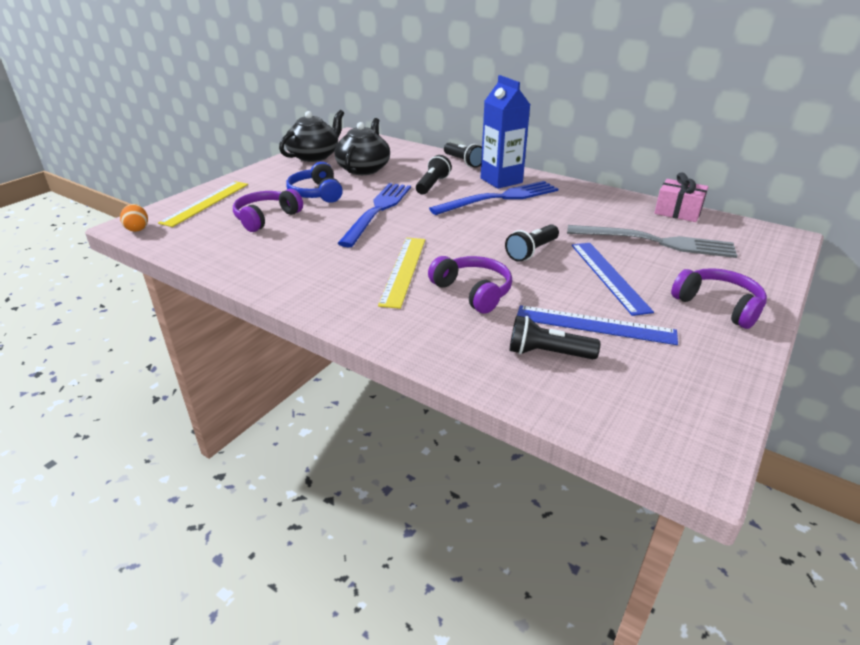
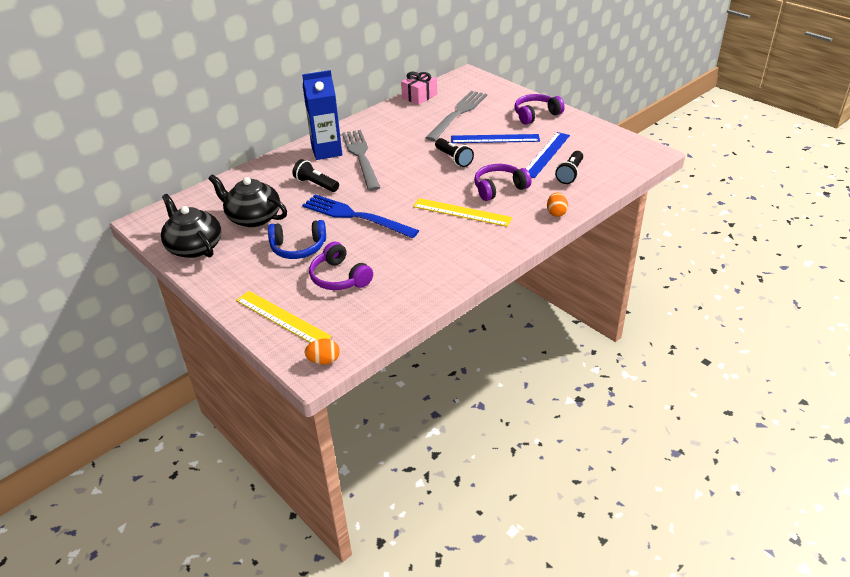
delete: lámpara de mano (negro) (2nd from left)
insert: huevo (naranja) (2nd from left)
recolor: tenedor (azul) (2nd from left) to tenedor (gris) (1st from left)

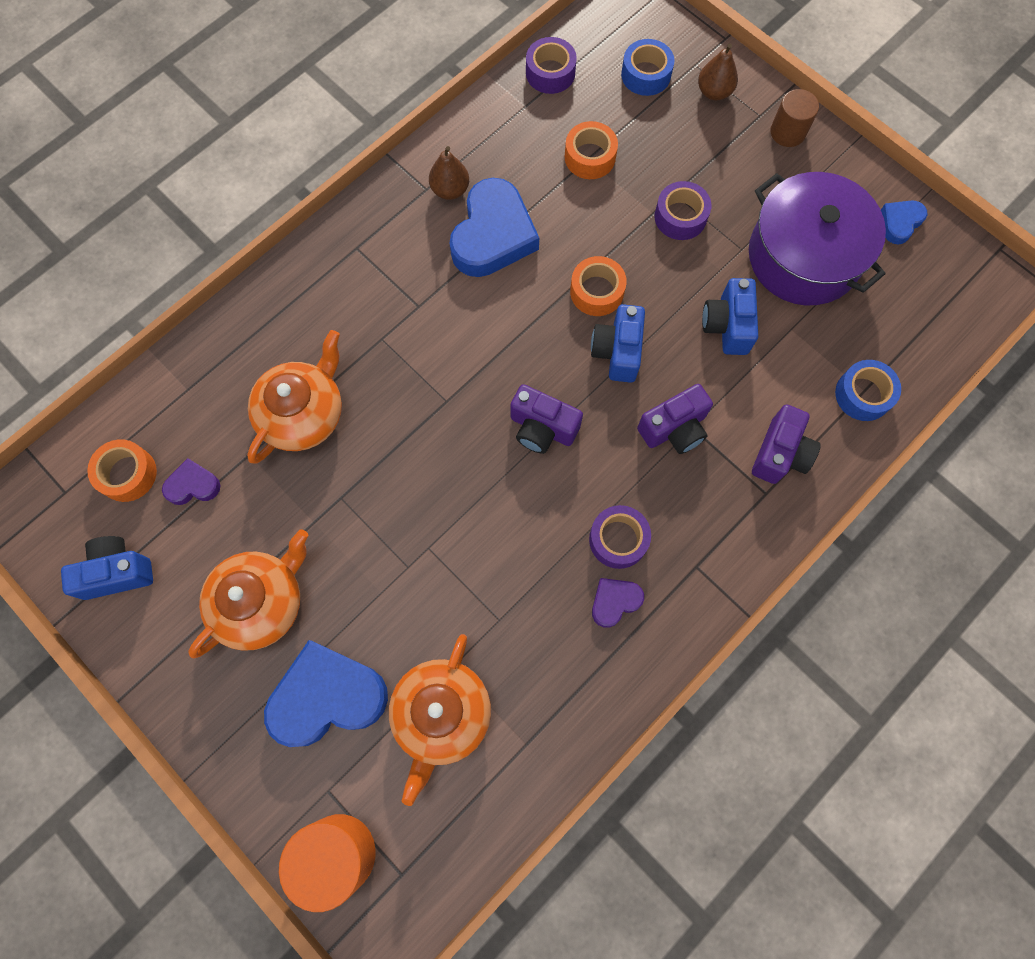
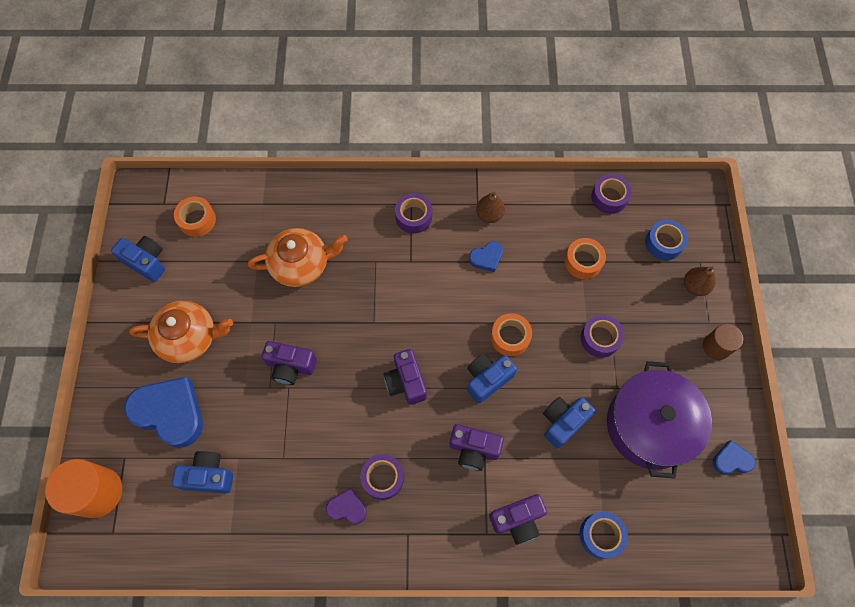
delete: corazón (morado) (1st from left)
insert: cinta adhesiva (morado) (2nd from left); cámara (morado) (1st from left)
replace: tetera (naranja) (3rd from left) to cámara (azul) (2nd from left)
resize: corazón (azul) (2nd from left) x0.49

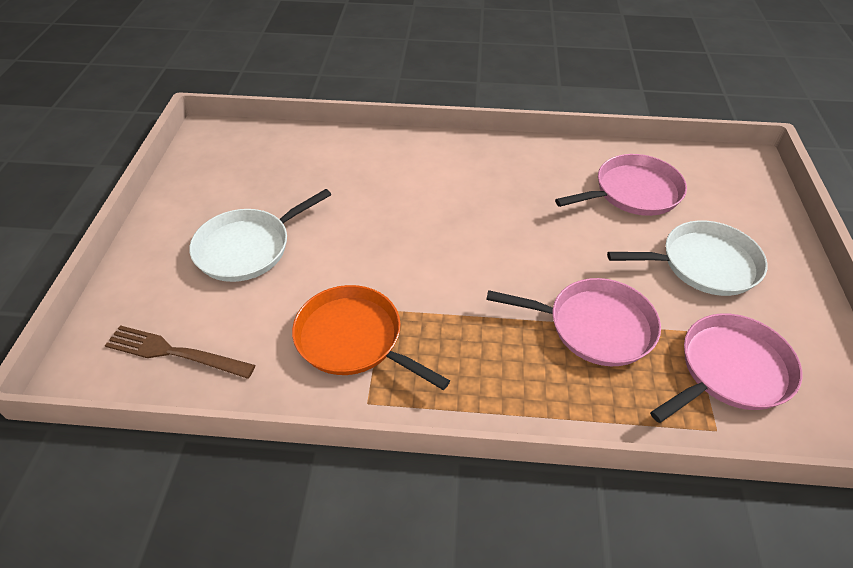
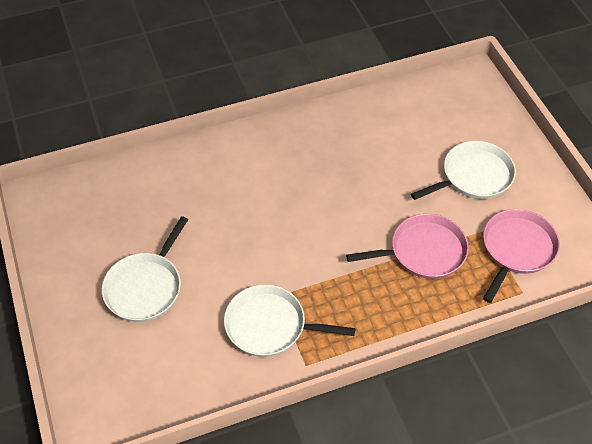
delete: sartén (rosa) (2nd from left); tenedor (marrón)
recolor: sartén (naranja) to sartén (blanco) (2nd from left)

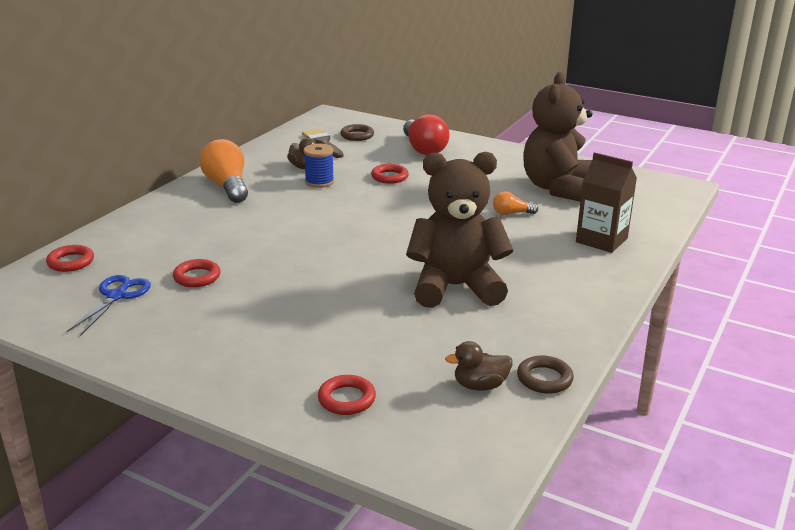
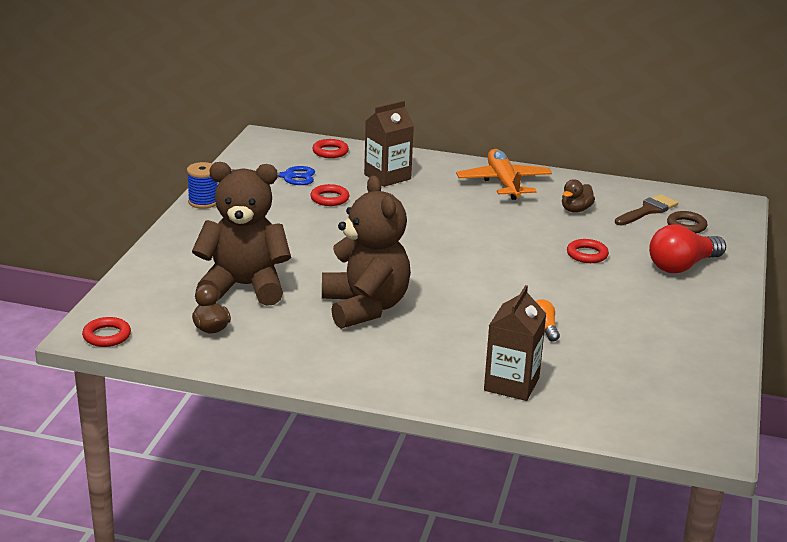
delete: anillo (marrón) (2nd from left)
insert: cartón de leche (marrón) (1st from left)
move: osito (marrón) (2nd from left in the first image) to osito (marrón) (1st from left); carrete (azul); anillo (rojo) (3rd from left in the first image) to anillo (rojo) (1st from left)
replace: bombilla (naranja) (1st from left) to avión (naranja)

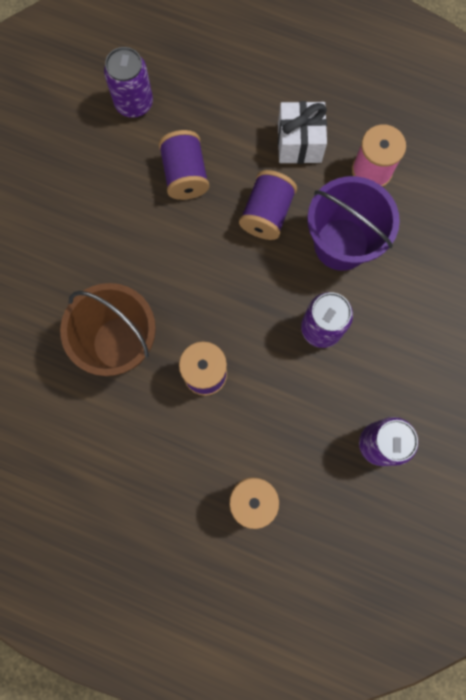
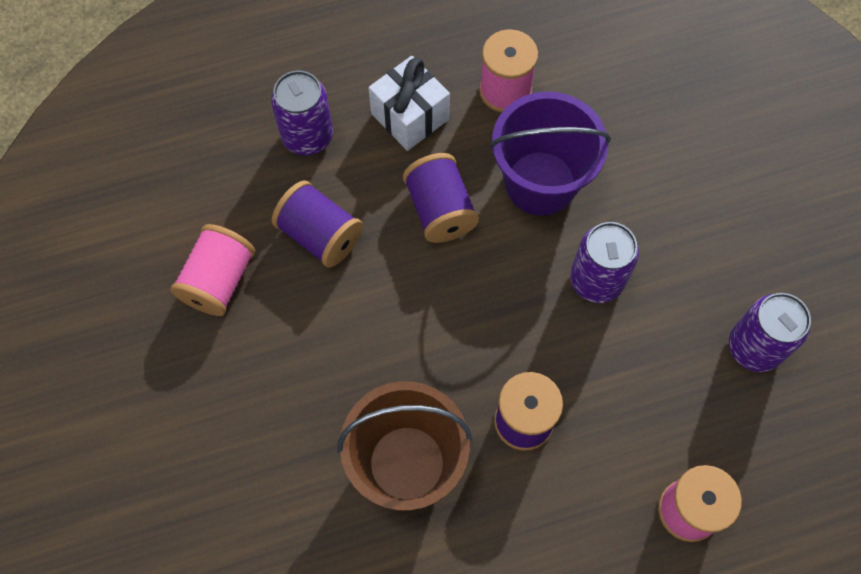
insert: carrete (rosa) (1st from left)
move: lata (morado) (1st from left)

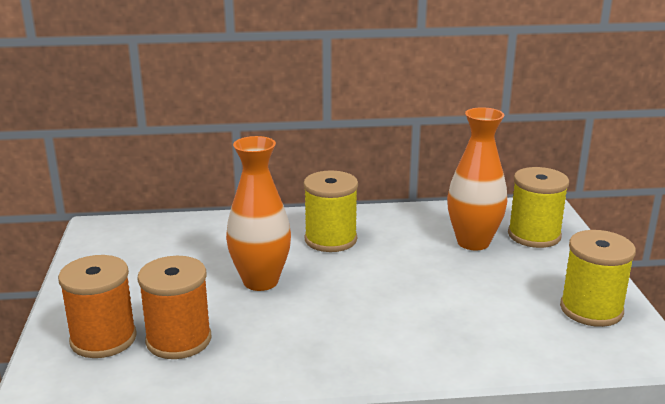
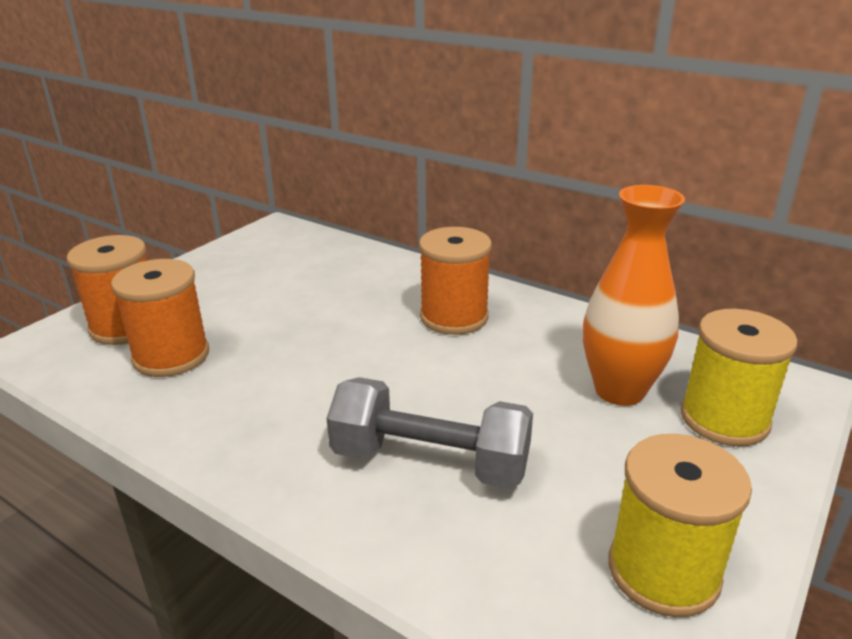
delete: florero (naranja) (1st from left)
insert: mancuerna (gris)
recolor: carrete (amarillo) (1st from left) to carrete (naranja) (3rd from left)

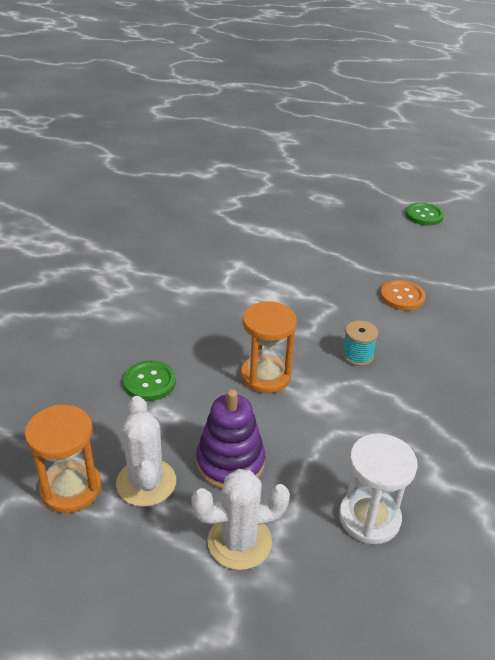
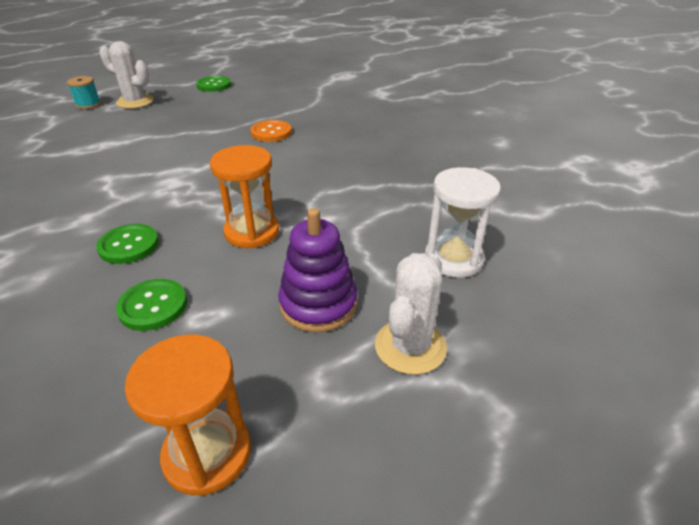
insert: botón (verde) (1st from left)
move: carrete (turquesa); cactus (blanco) (1st from left)

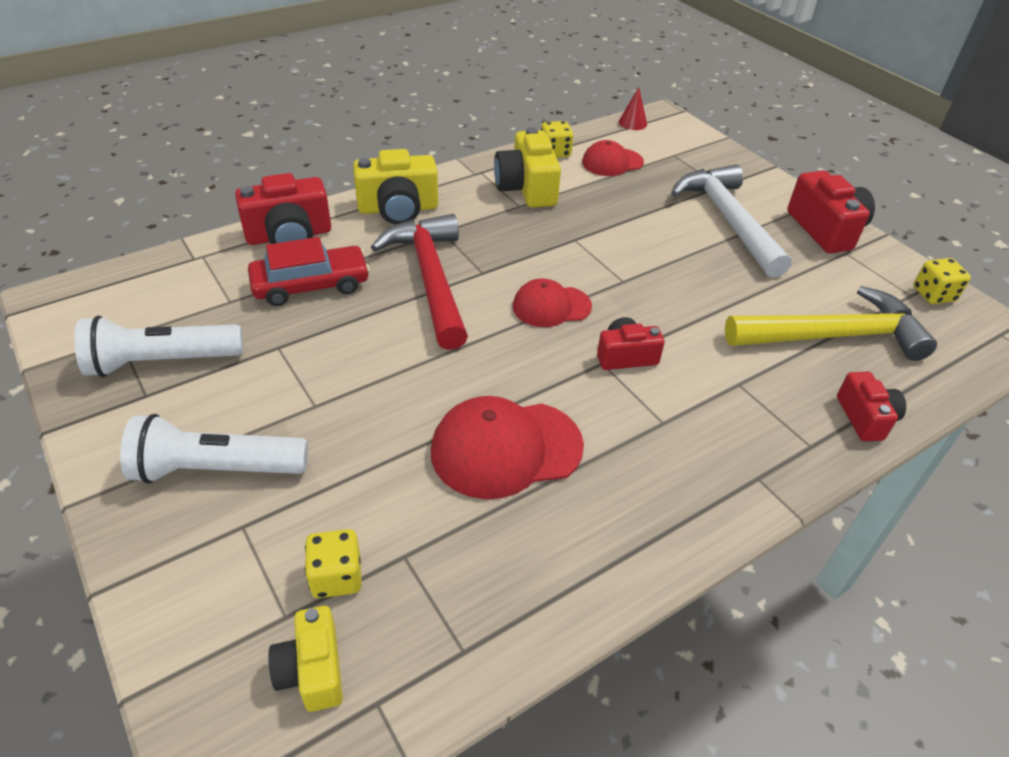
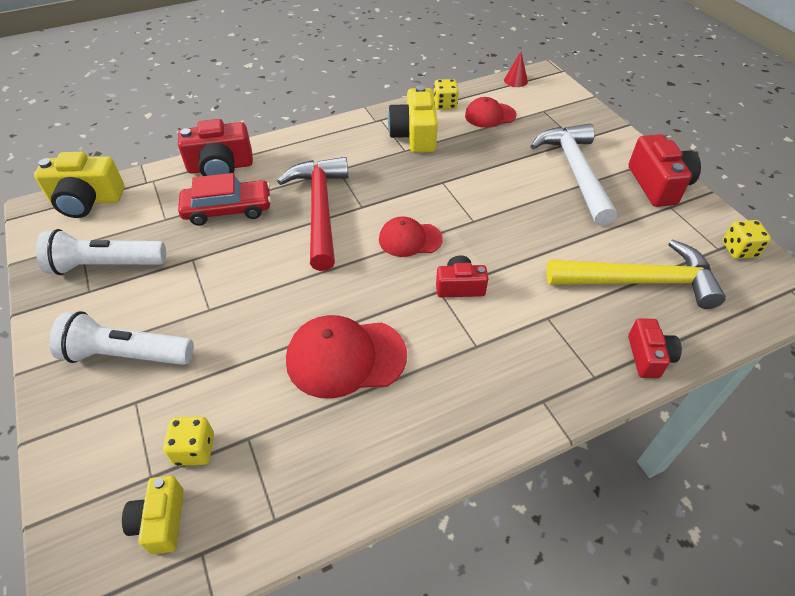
move: cámara (amarillo) (2nd from left in the first image) to cámara (amarillo) (1st from left)

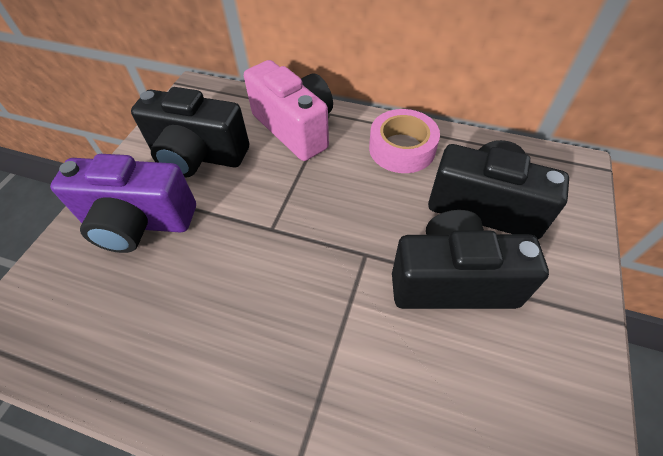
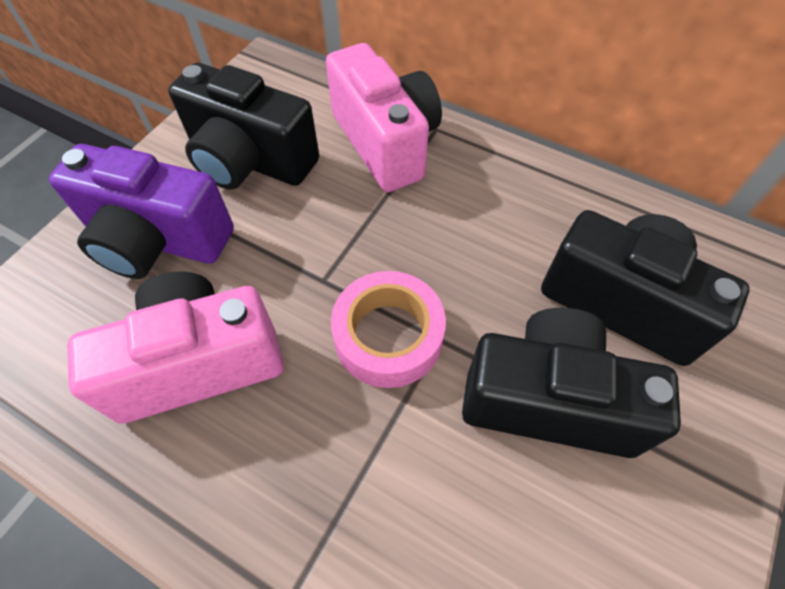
insert: cámara (rosa) (1st from left)
move: cinta adhesiva (rosa)

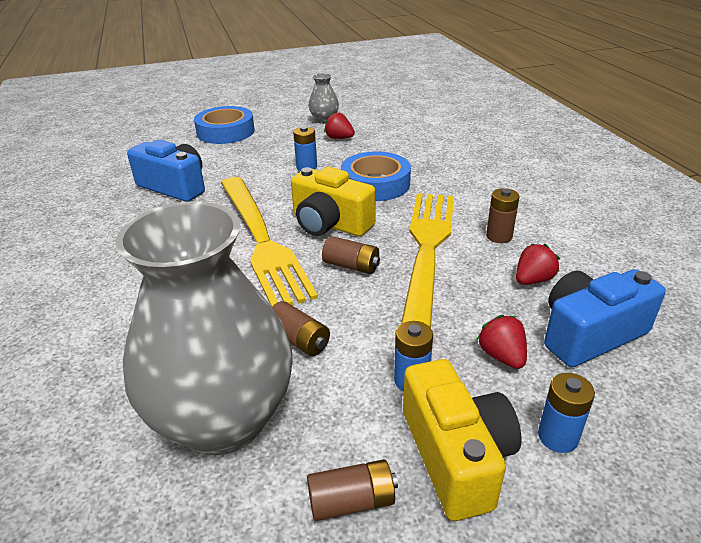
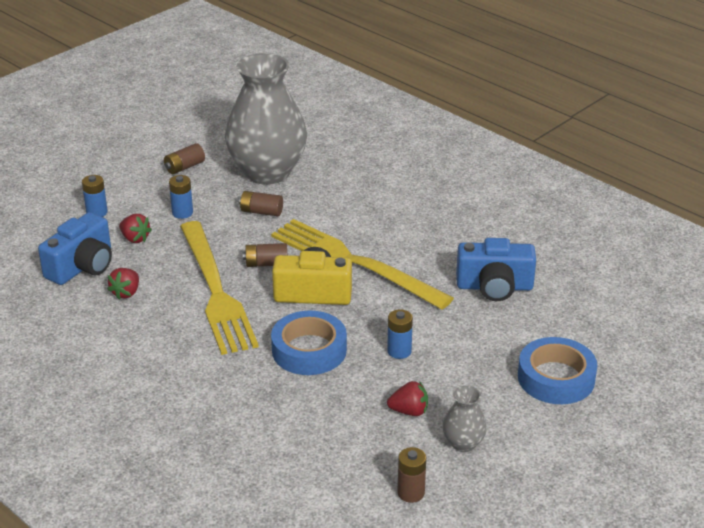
delete: cámara (amarillo) (2nd from left)
move: pila (marrón) (4th from left)

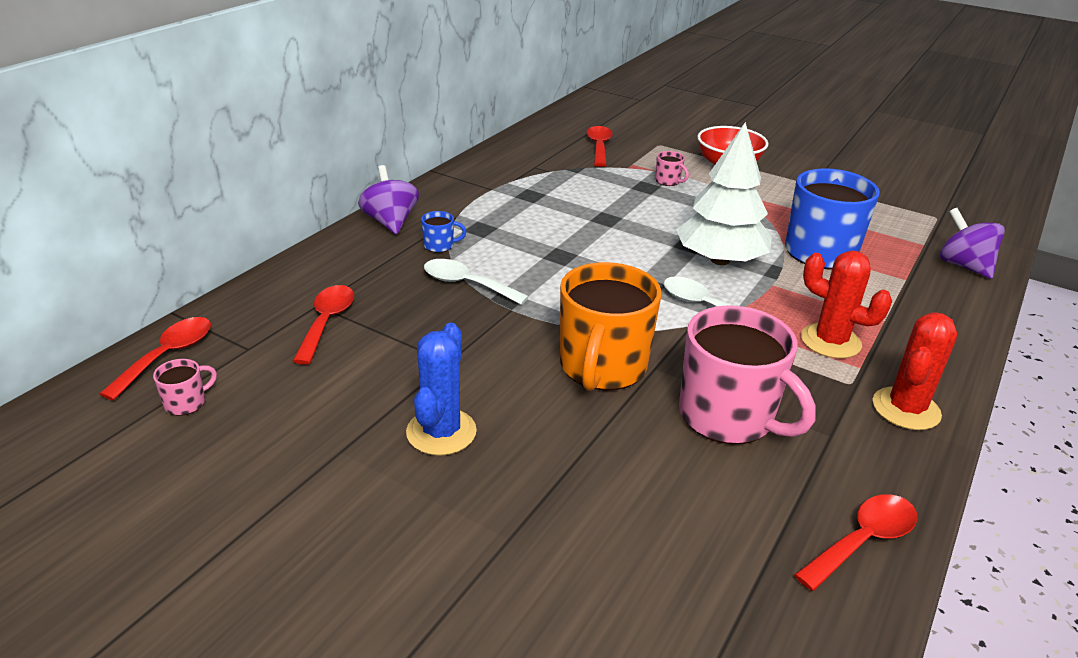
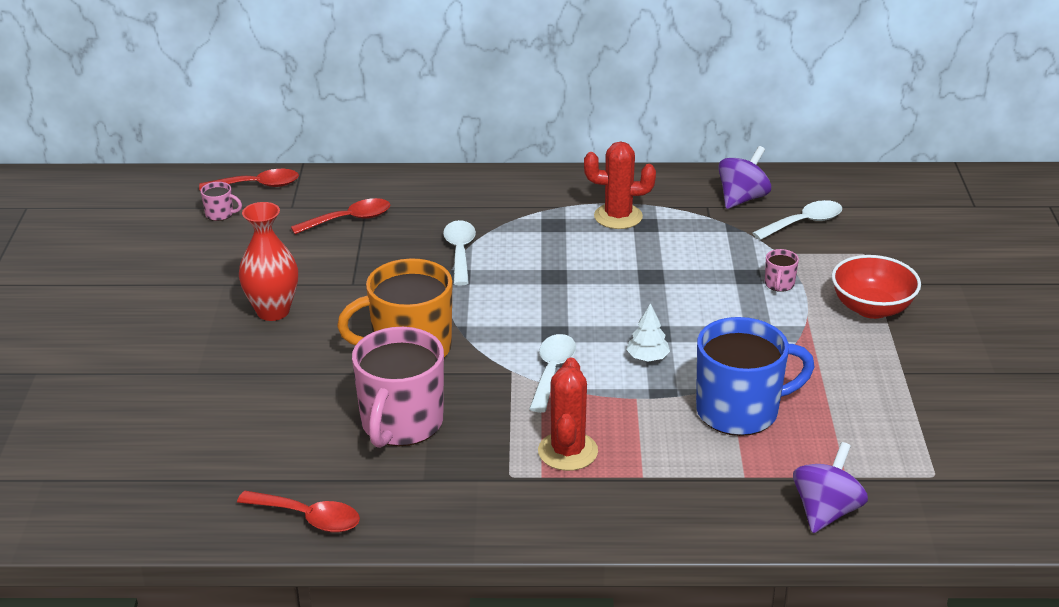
delete: taza (azul) (1st from left)
move: peonza (morado) (1st from left); cactus (rojo) (2nd from left)
replace: cactus (azul) to florero (rojo)
recolor: cuchara (rojo) (3rd from left) to cuchara (blanco) (3rd from left)
resize: árbol (blanco) x0.43

